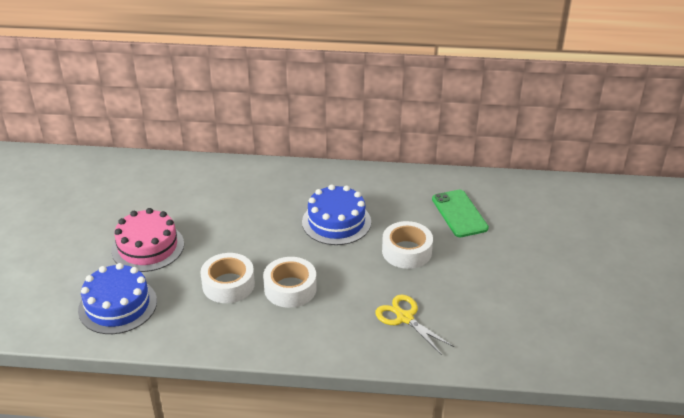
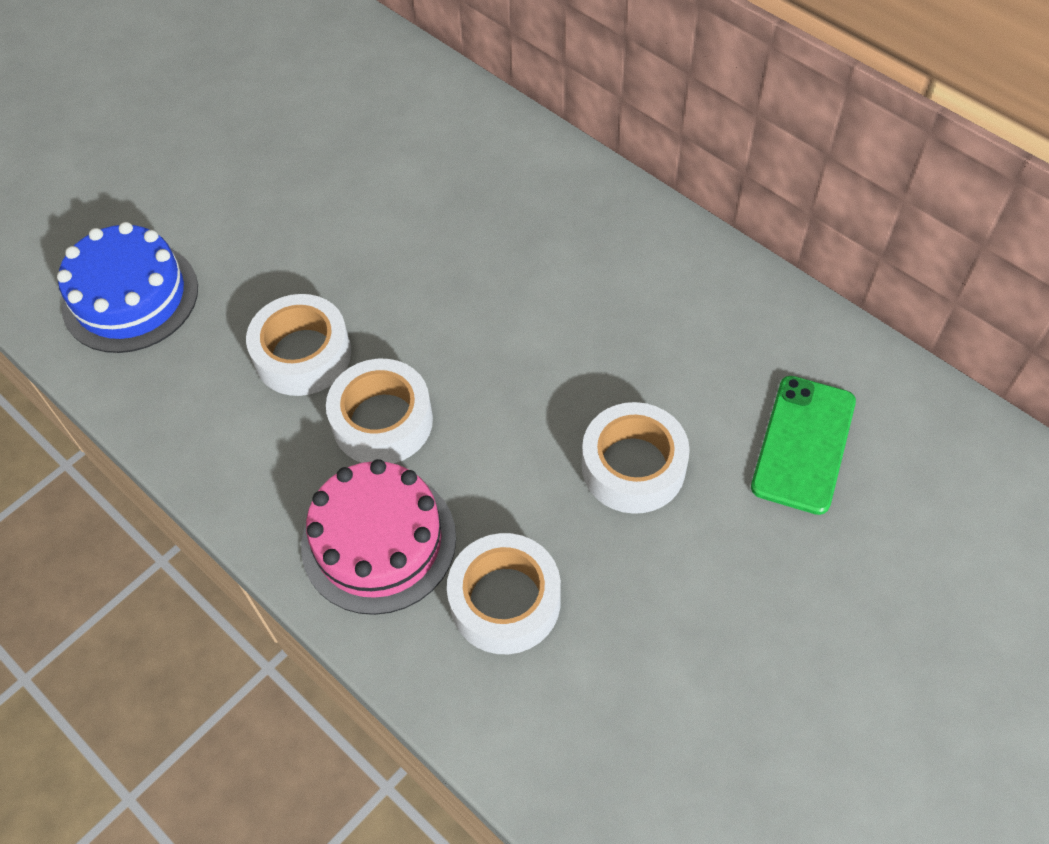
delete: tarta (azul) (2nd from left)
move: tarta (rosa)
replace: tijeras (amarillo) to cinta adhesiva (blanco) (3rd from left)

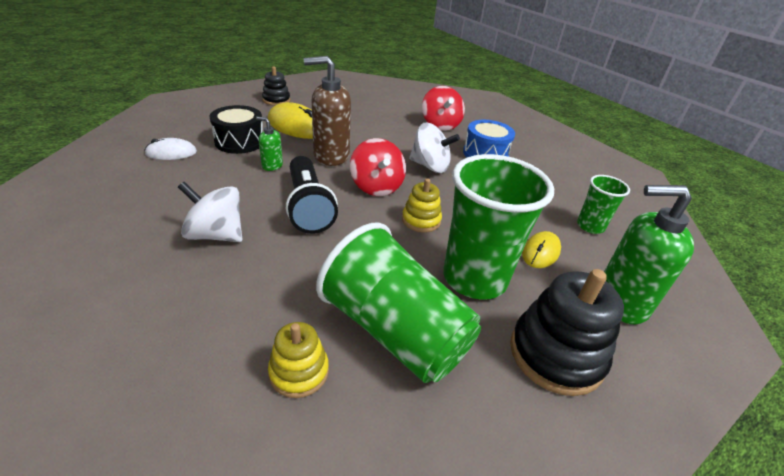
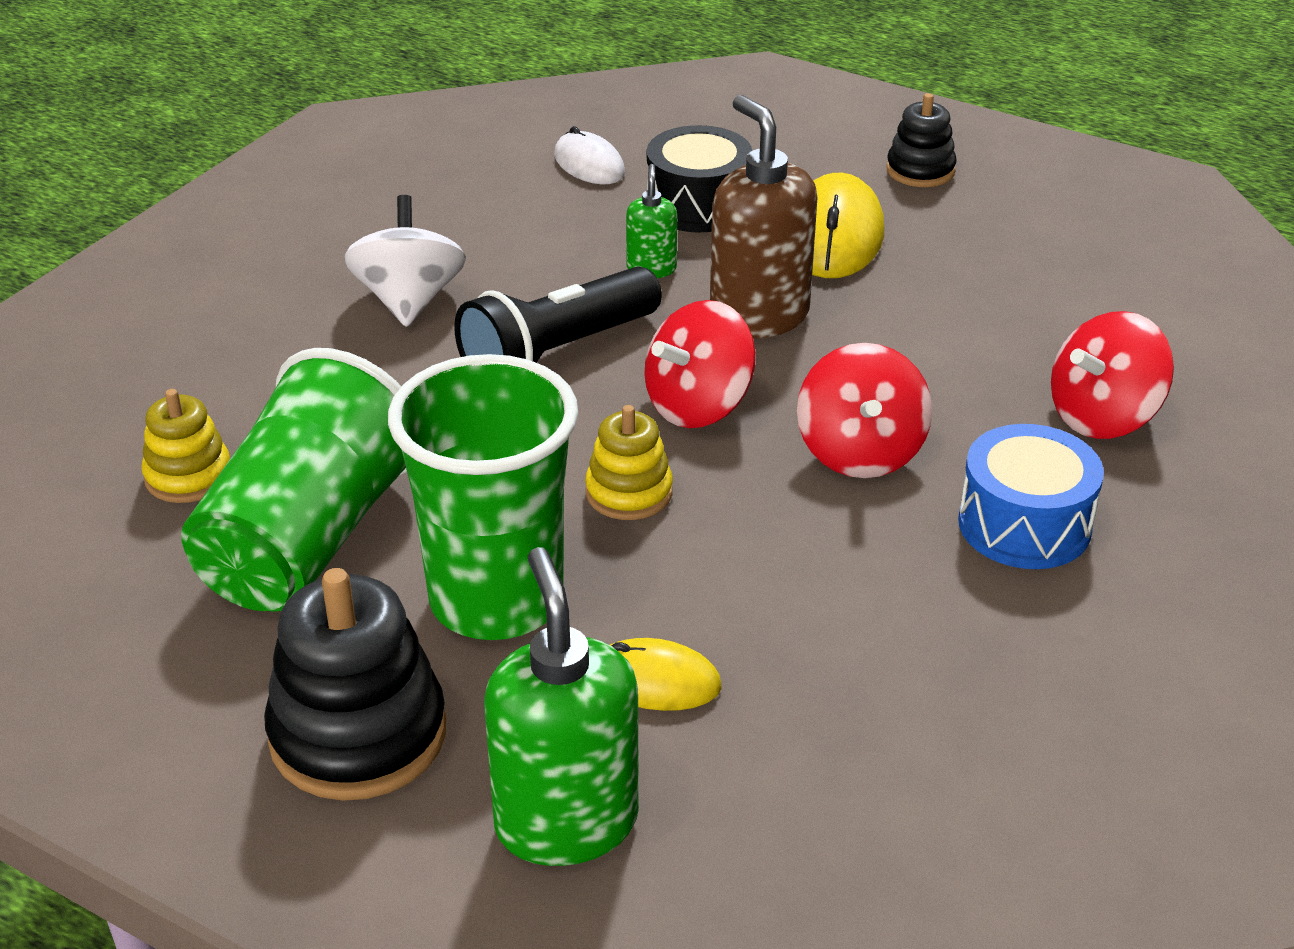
delete: vaso (verde) (3rd from left)
recolor: peonza (blanco) (2nd from left) to peonza (rojo) (2nd from left)

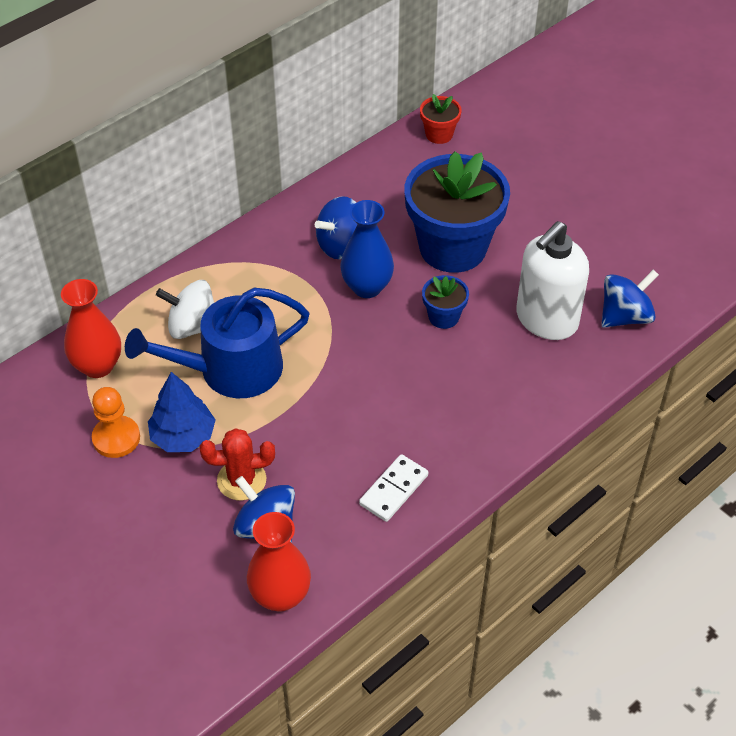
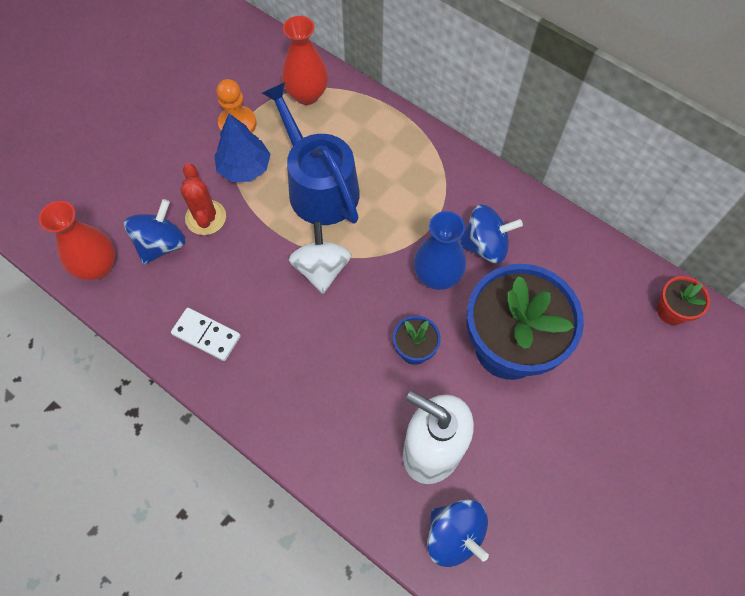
move: peonza (blanco)
rotate: peonza (azul) (2nd from left in the first image) 135 degrees clockwise

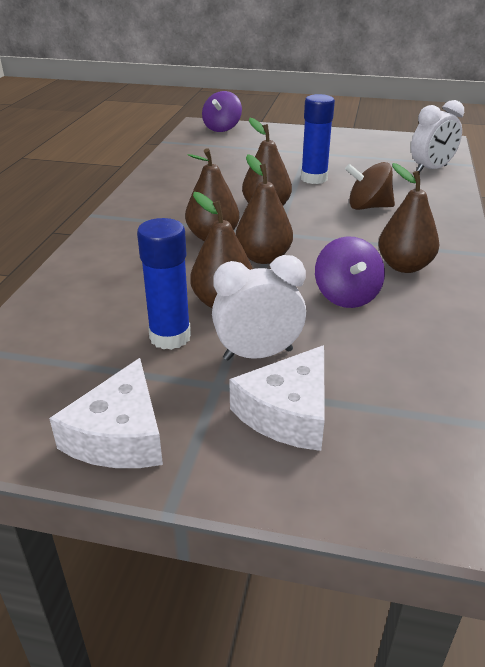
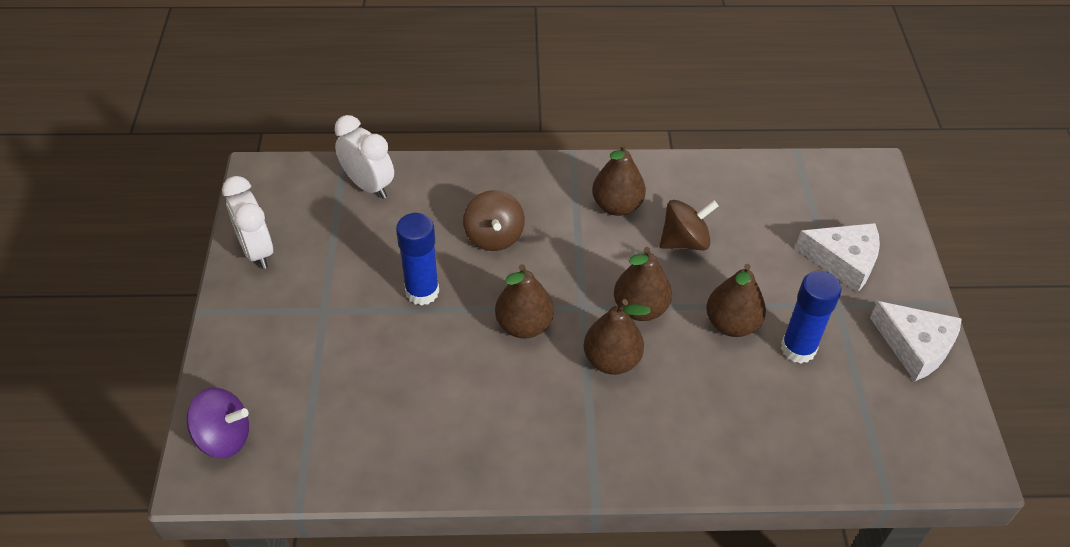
move: despertador (blanco) (1st from left)
recolor: peonza (morado) (2nd from left) to peonza (marrón) (2nd from left)
rotate: queso (blanco) (1st from left in the first image) 45 degrees clockwise

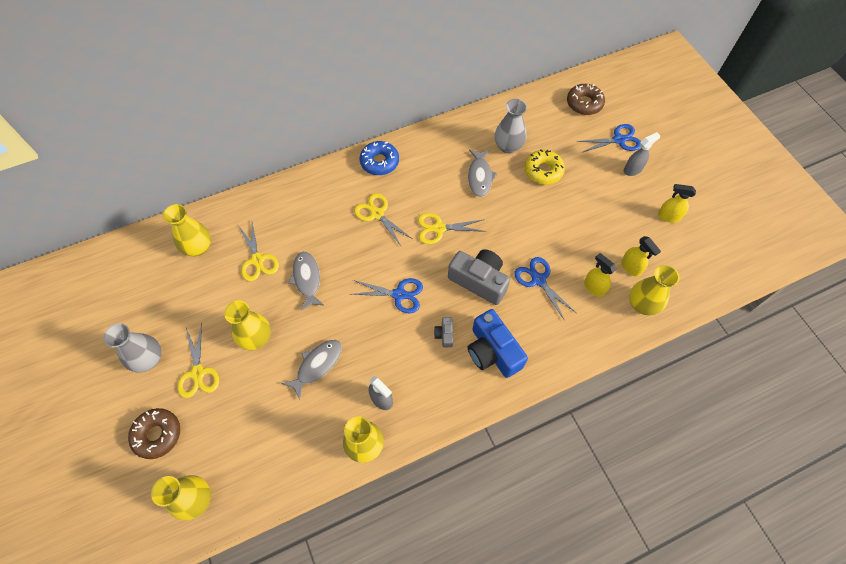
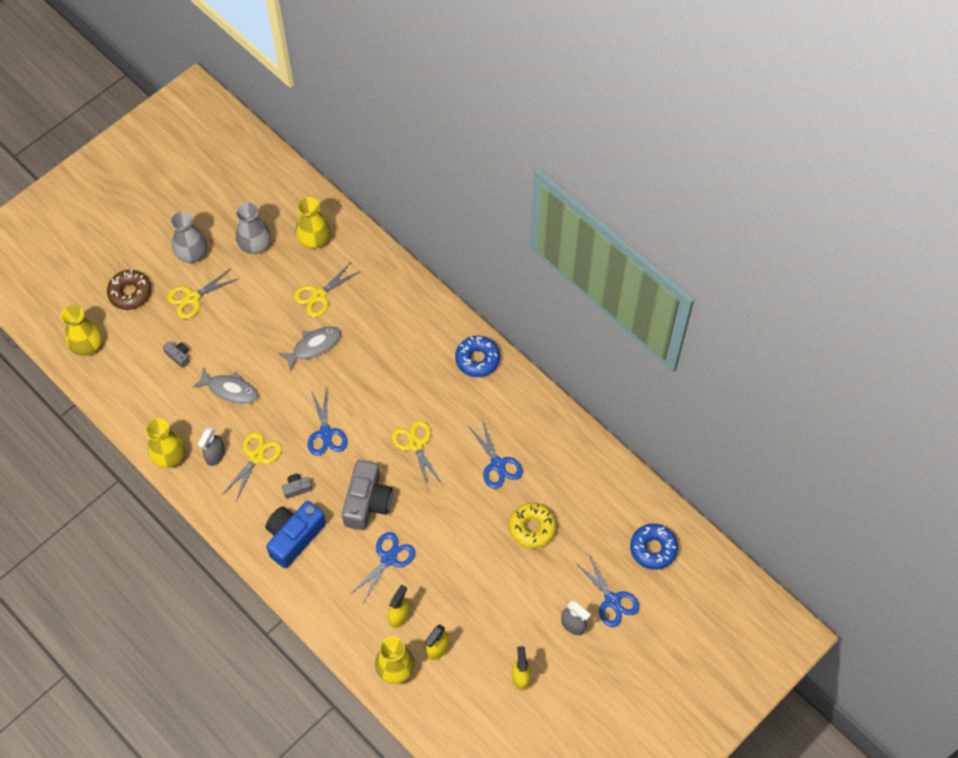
delete: florero (amarillo) (3rd from left)
insert: cámara (gris) (1st from left)
move: florero (gris) (2nd from left); tijeras (amarillo) (3rd from left in the first image) to tijeras (amarillo) (2nd from left)
replace: pez (gris) (3rd from left) to tijeras (azul) (3rd from left)
recolor: rosquilla (marrón) (2nd from left) to rosquilla (azul) (2nd from left)

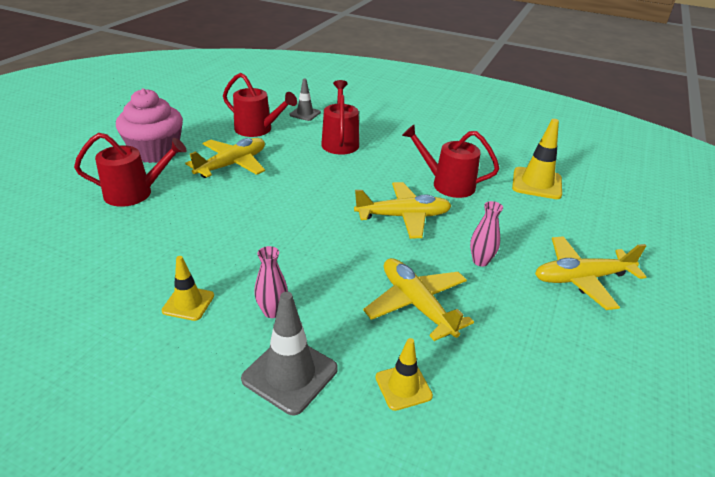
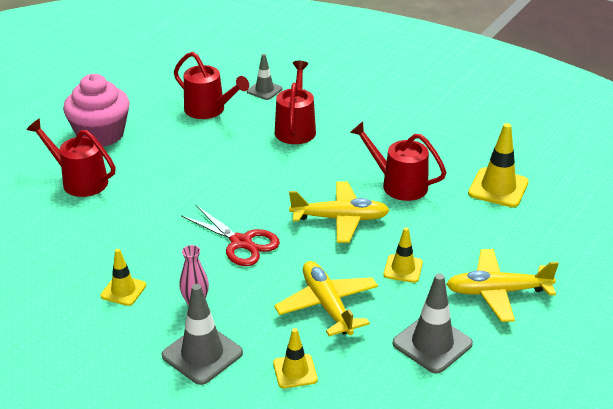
delete: avión (amarillo) (1st from left)
insert: tijeras (rojo); cono de tráfico (gris) (3rd from left)
replace: florero (rosa) (2nd from left) to cono de tráfico (amarillo) (3rd from left)
rotate: regadera (rojo) (1st from left) 150 degrees counterclockwise

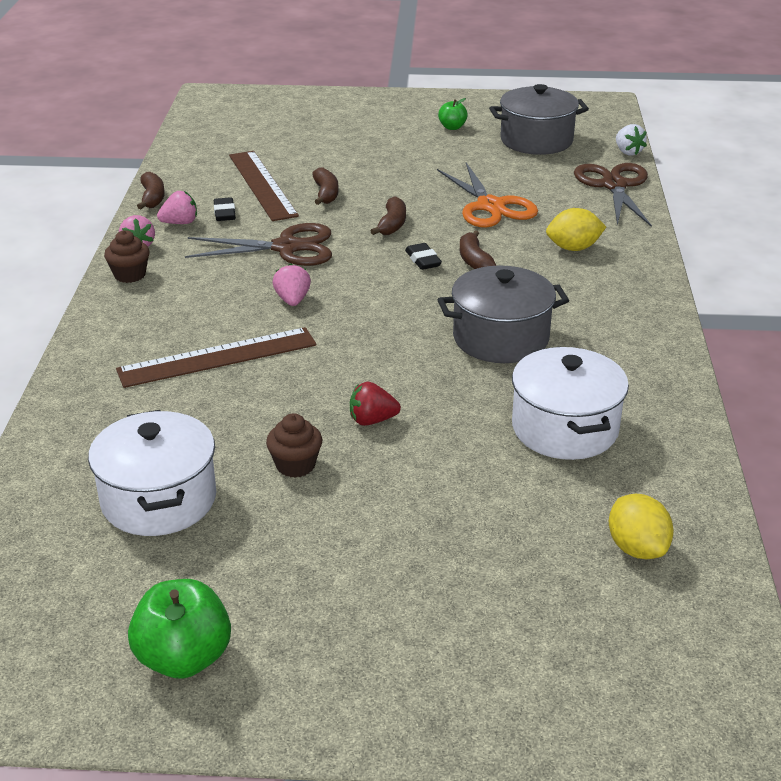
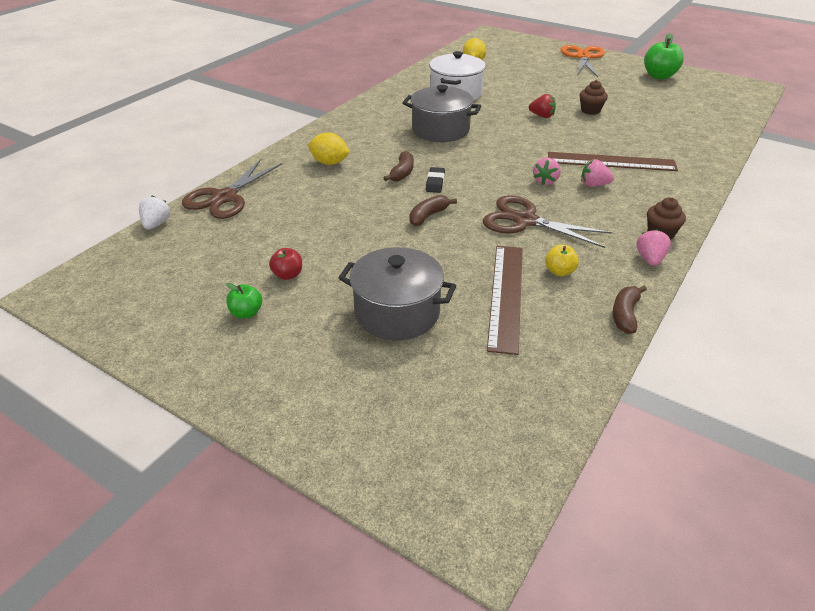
delete: plátano (marrón) (2nd from left); olla (blanco) (1st from left)
insert: manzana (rojo)
move: olla (gris) (2nd from left in the first image) to olla (gris) (1st from left); tijeras (naranja); fresa (rosa) (2nd from left)
replace: goma de borrar (negro) (1st from left) to manzana (amarillo)

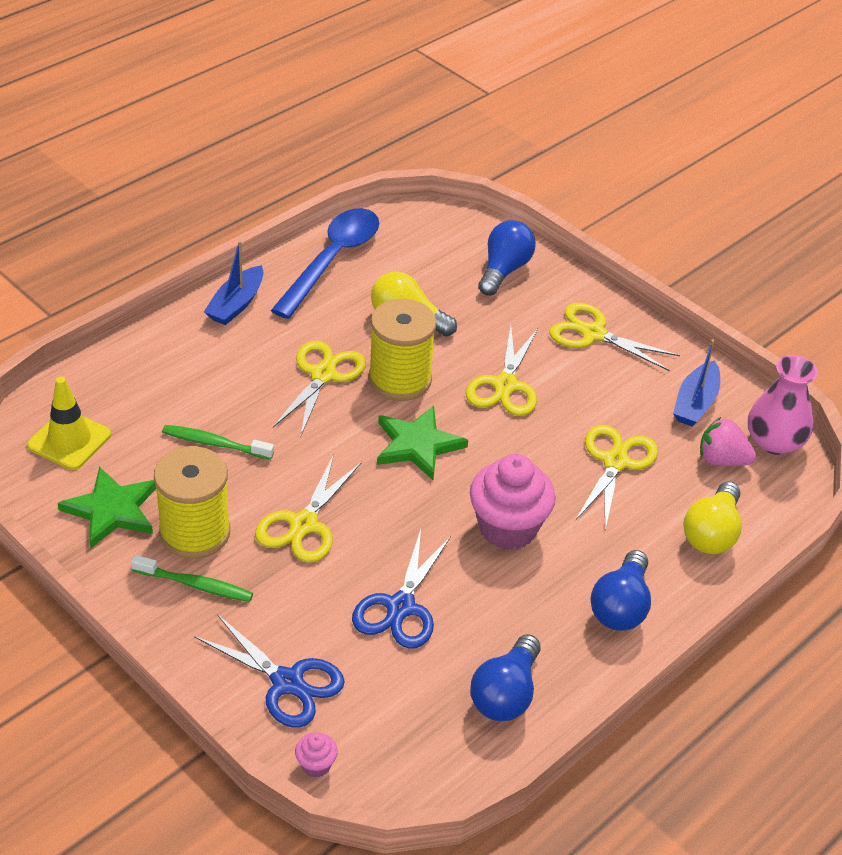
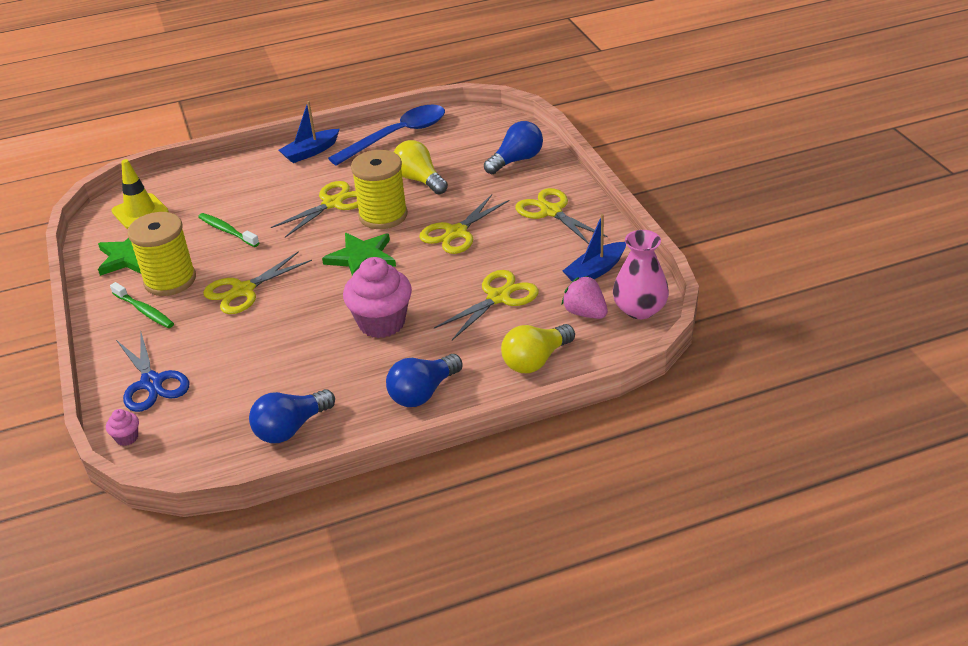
delete: tijeras (azul) (2nd from left)

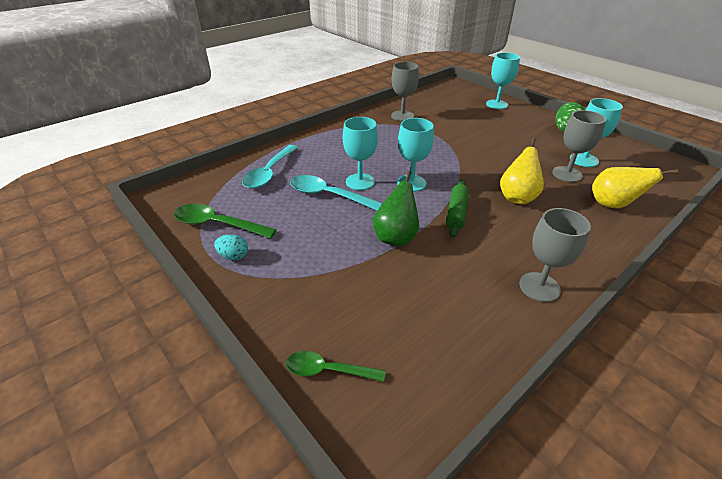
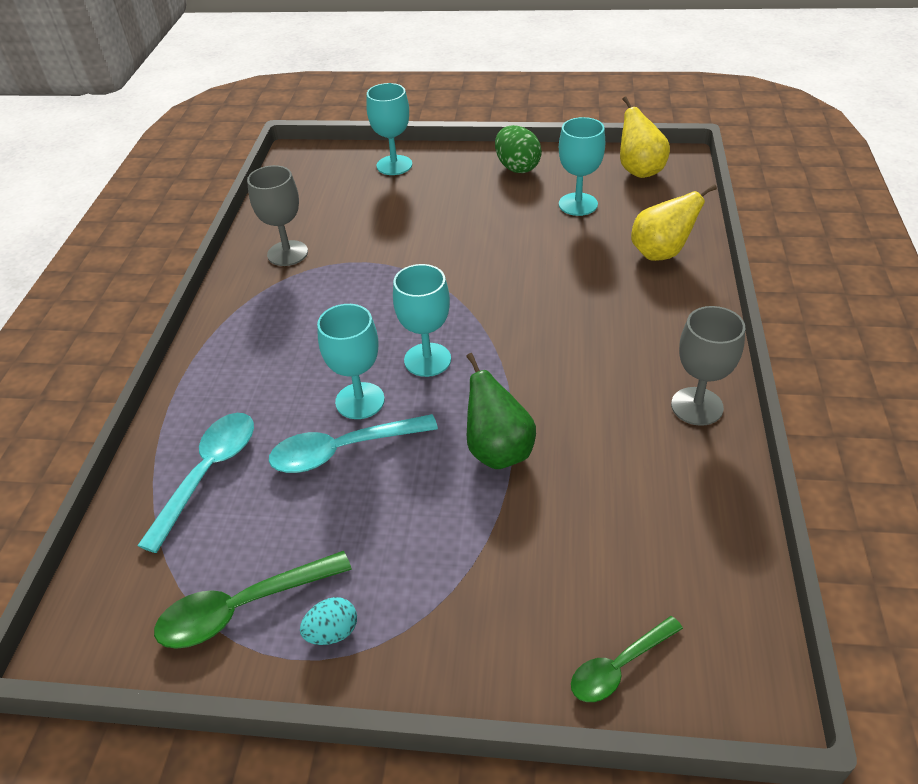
delete: copa (gris) (3rd from left); rodillo (verde)
move: pera (amarillo) (1st from left)
rotate: cuchara (turquesa) (1st from left) 135 degrees counterclockwise

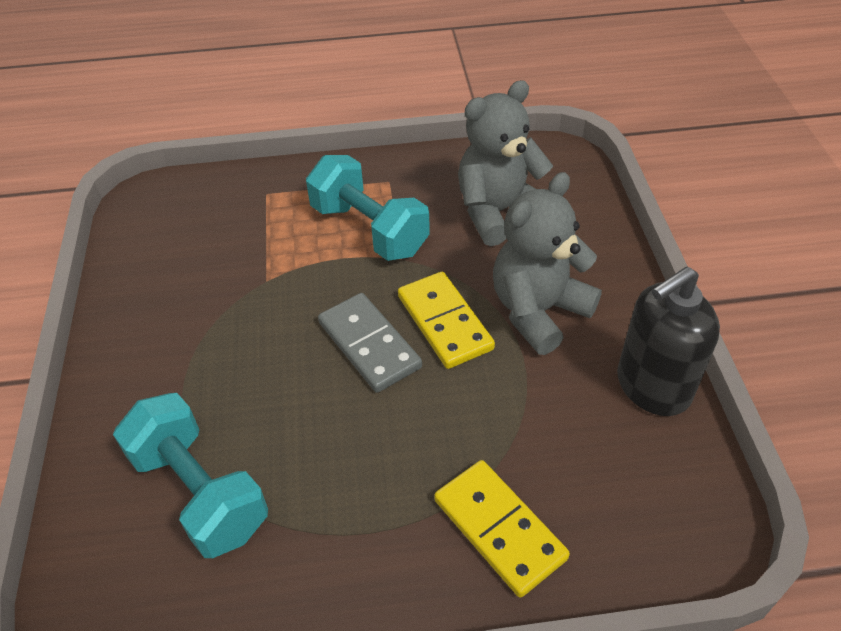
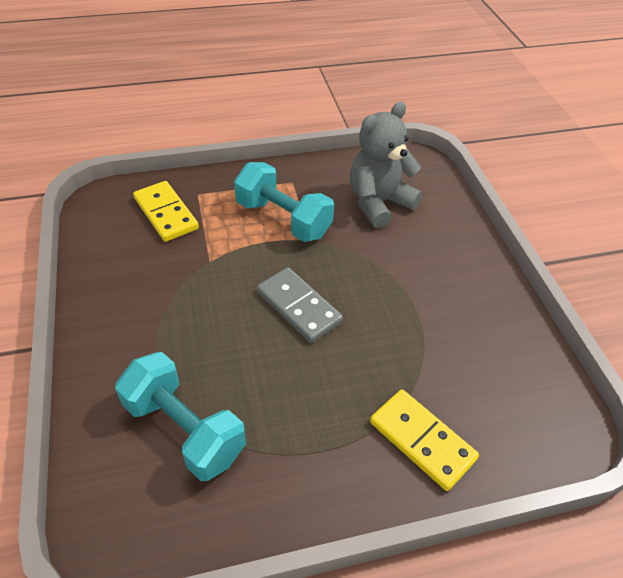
delete: osito (gris) (2nd from left); dispensador de jabón (negro)
move: ficha de dominó (amarillo) (1st from left)

